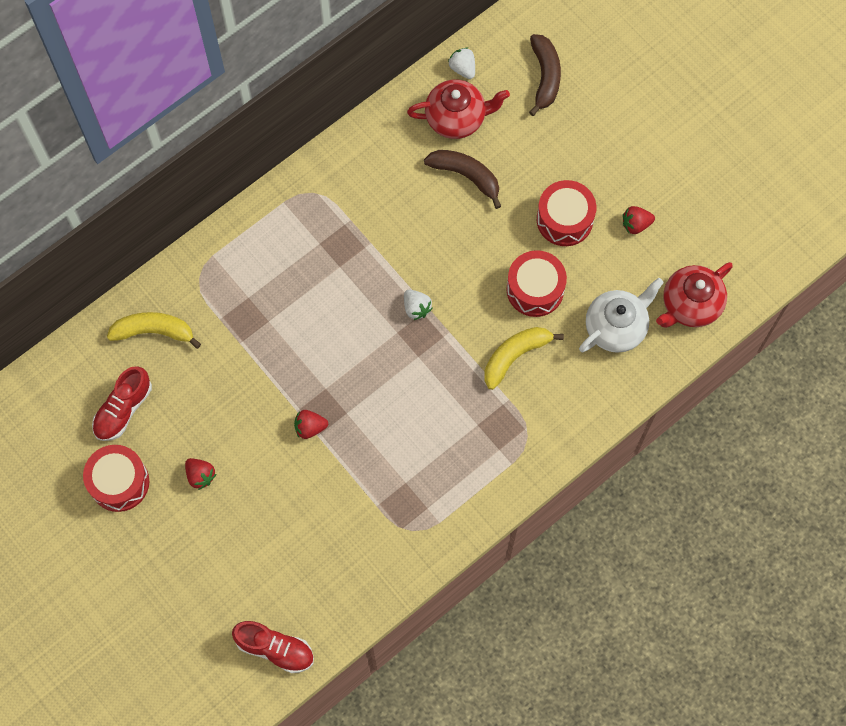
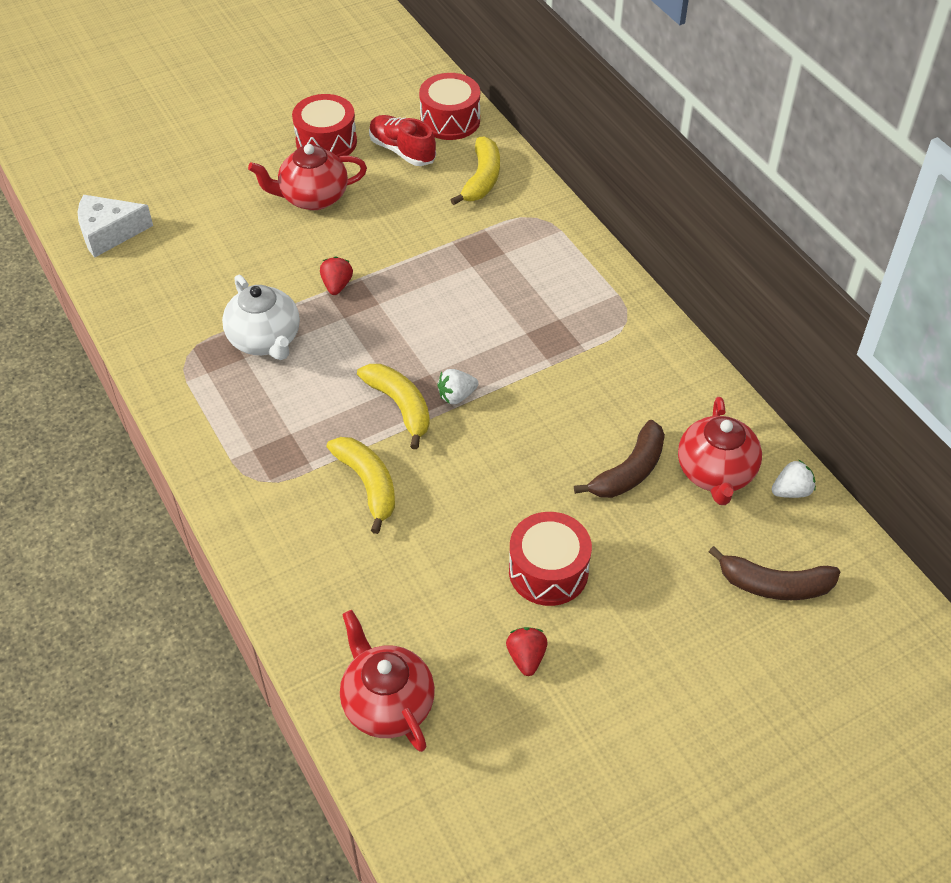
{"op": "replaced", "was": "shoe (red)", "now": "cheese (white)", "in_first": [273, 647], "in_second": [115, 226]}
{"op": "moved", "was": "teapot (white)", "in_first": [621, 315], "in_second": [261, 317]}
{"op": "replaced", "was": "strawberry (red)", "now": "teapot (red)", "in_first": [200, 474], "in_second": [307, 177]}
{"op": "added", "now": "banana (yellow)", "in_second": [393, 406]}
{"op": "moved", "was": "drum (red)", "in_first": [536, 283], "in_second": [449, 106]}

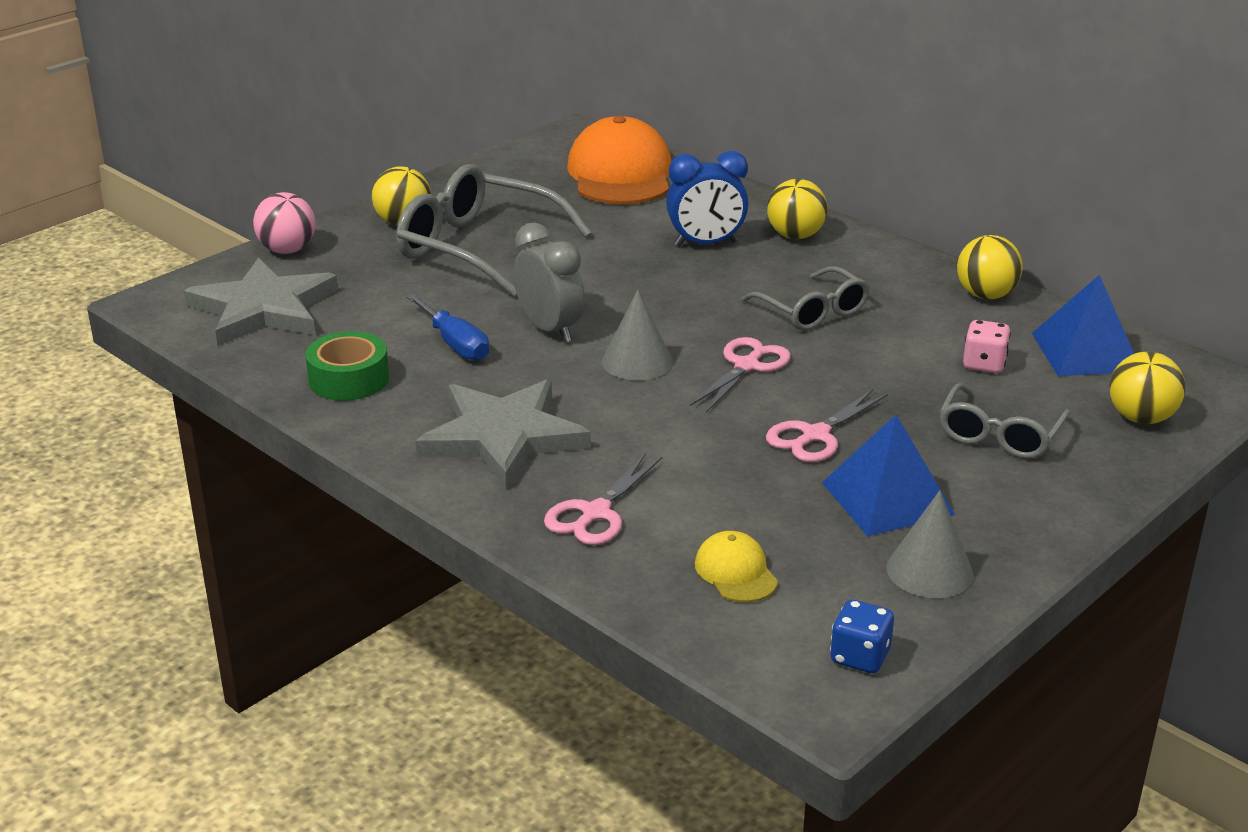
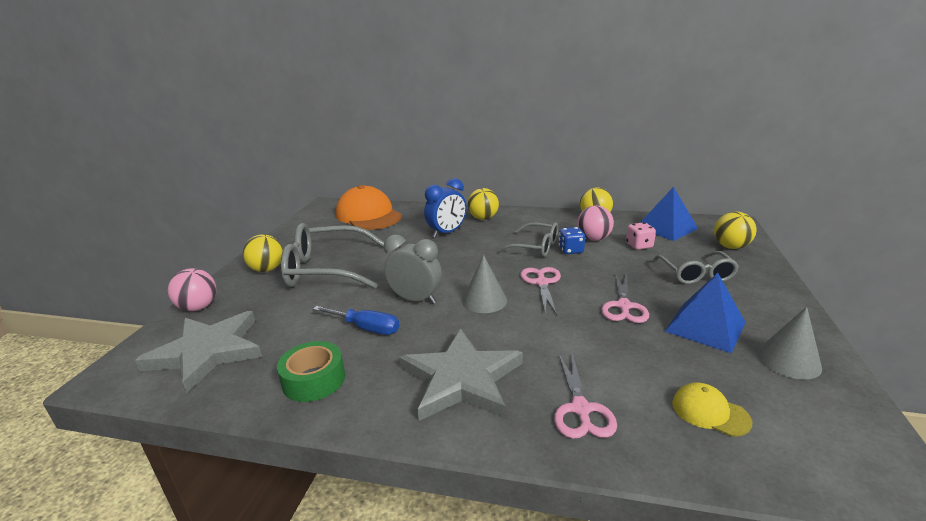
{"op": "moved", "was": "dice (blue)", "in_first": [862, 636], "in_second": [572, 240]}
{"op": "added", "now": "ball (pink)", "in_second": [595, 223]}

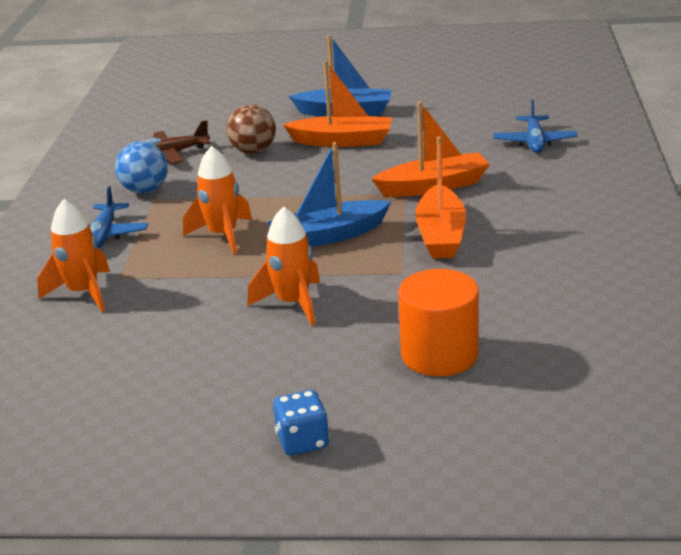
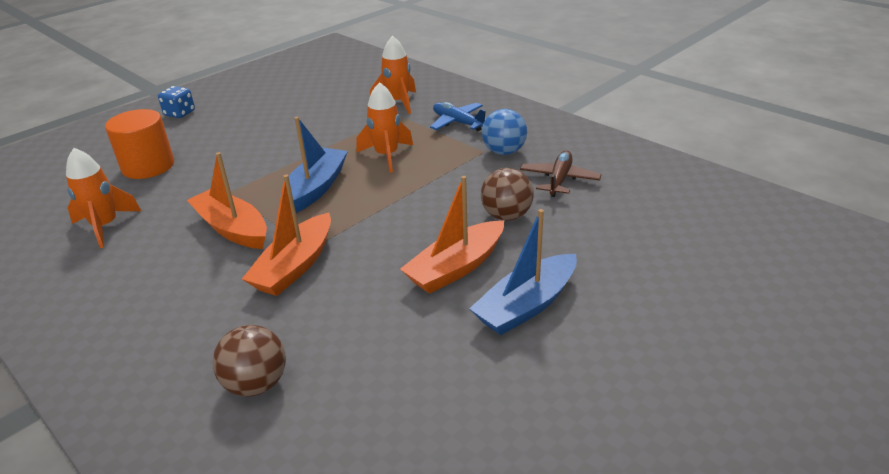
{"op": "moved", "was": "rocket (orange)", "in_first": [283, 266], "in_second": [103, 198]}
{"op": "replaced", "was": "plane (blue)", "now": "ball (brown)", "in_first": [535, 126], "in_second": [249, 361]}

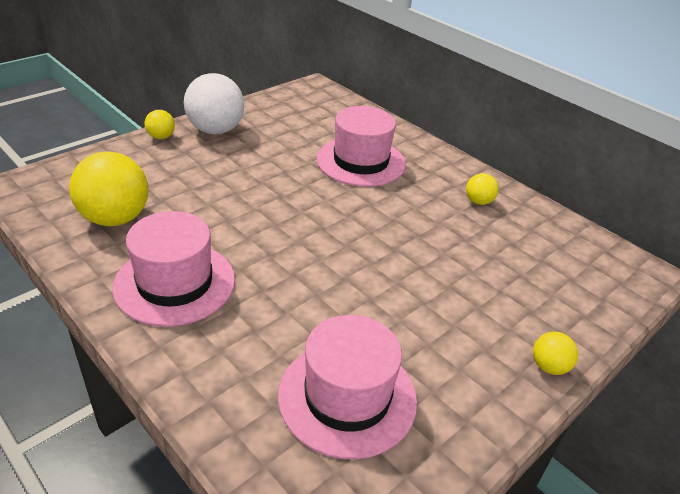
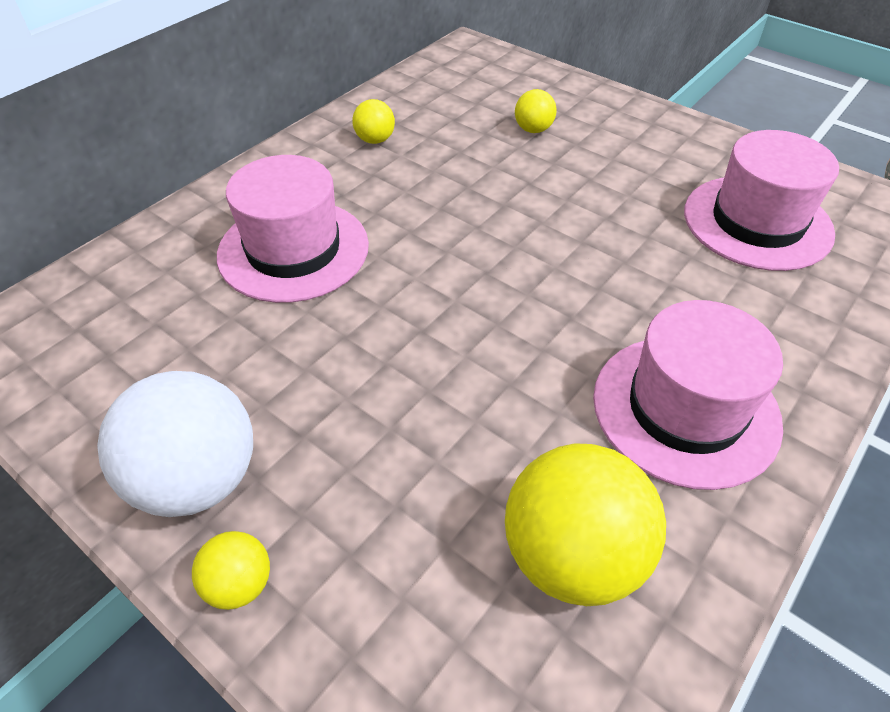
{"op": "moved", "was": "ball (yellow)", "in_first": [555, 353], "in_second": [536, 111]}

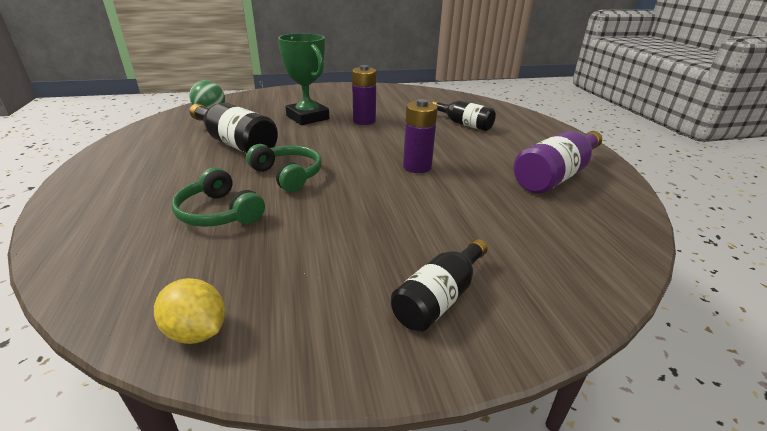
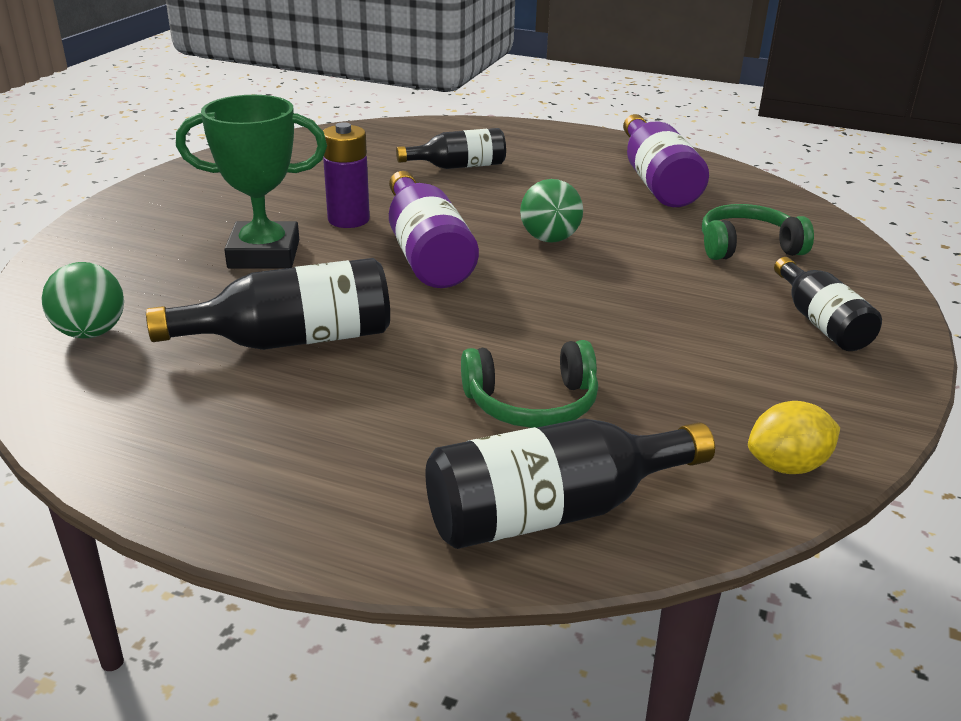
{"op": "added", "now": "bottle (purple)", "in_second": [434, 229]}
{"op": "added", "now": "bottle (black)", "in_second": [570, 483]}
{"op": "replaced", "was": "battery (purple)", "now": "ball (green)", "in_first": [420, 136], "in_second": [551, 211]}
{"op": "moved", "was": "headphones (green)", "in_first": [284, 168], "in_second": [758, 232]}

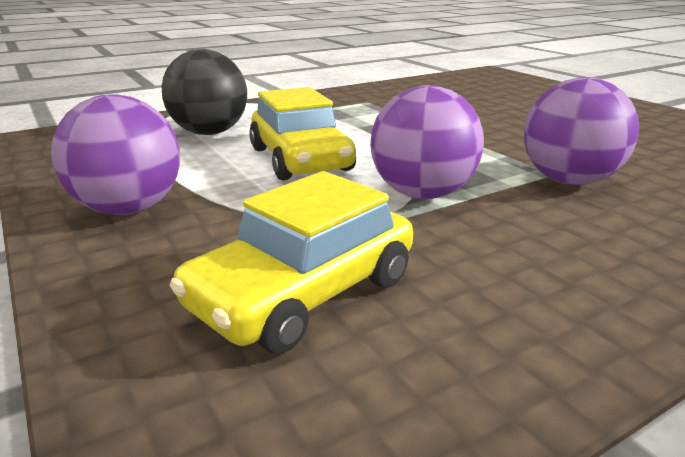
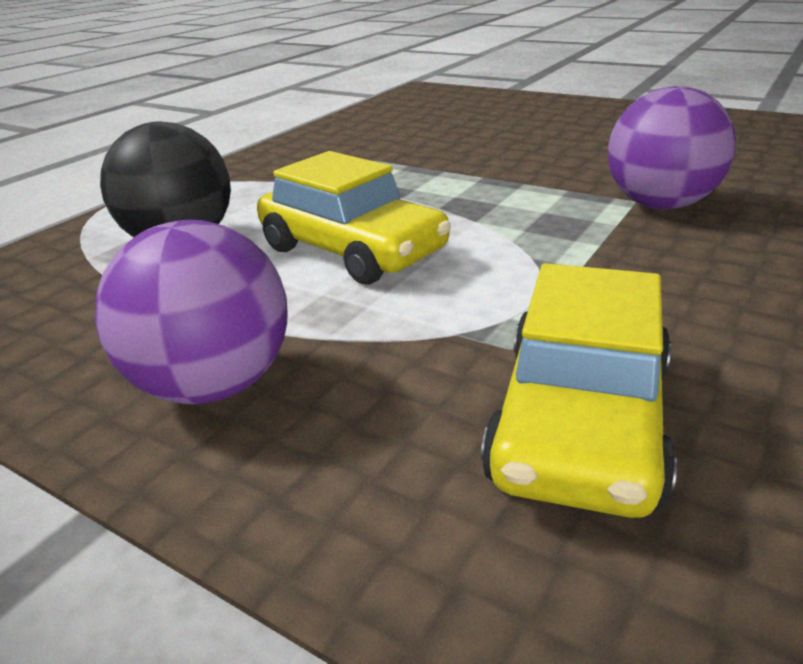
{"op": "removed", "was": "ball (purple)", "in_first": [427, 142]}

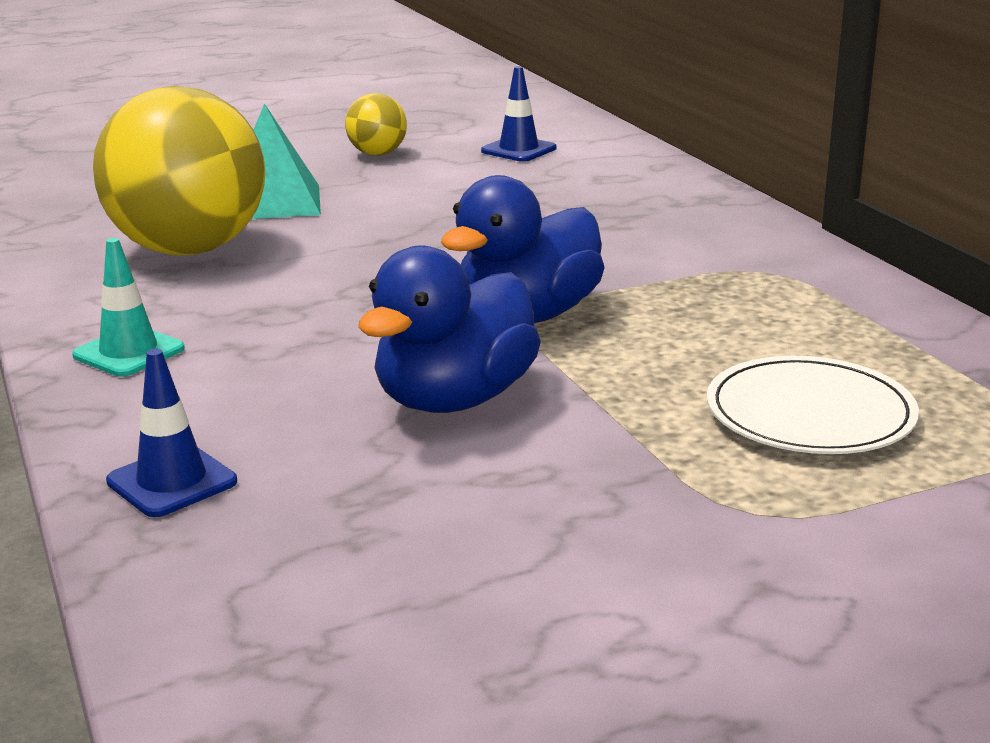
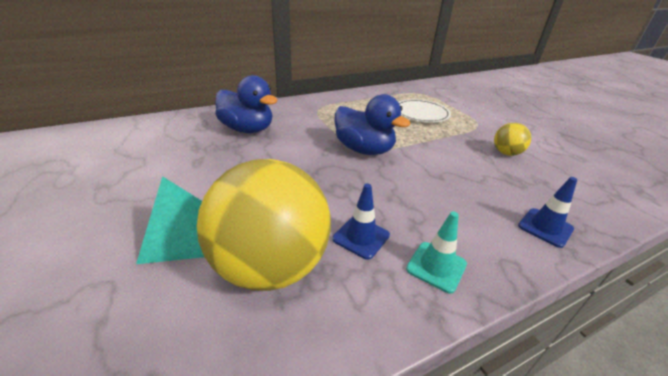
{"op": "moved", "was": "duck (blue)", "in_first": [449, 329], "in_second": [246, 104]}
{"op": "moved", "was": "traffic cone (blue)", "in_first": [519, 114], "in_second": [361, 221]}
{"op": "moved", "was": "ball (yellow)", "in_first": [376, 124], "in_second": [512, 139]}

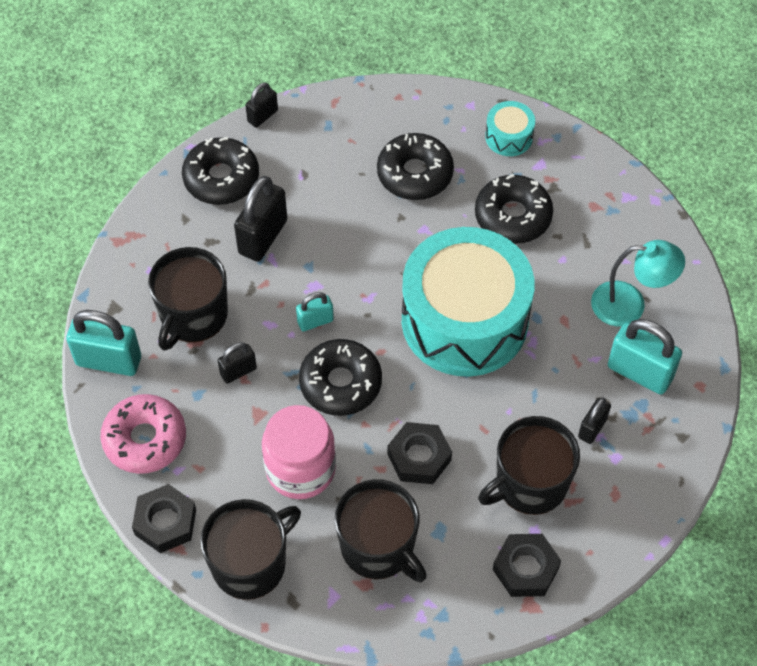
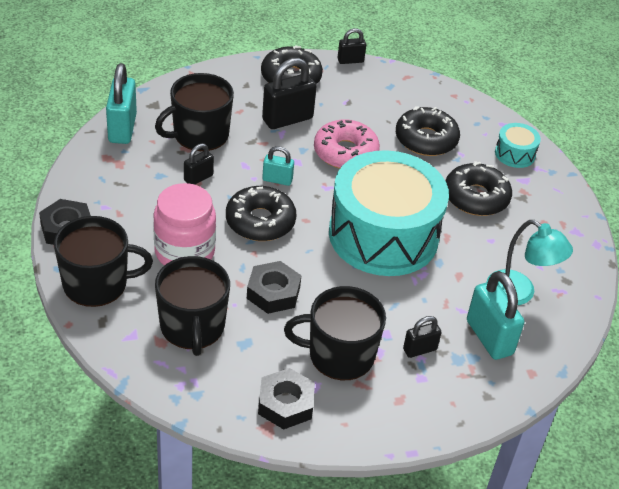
{"op": "turned", "was": "padlock (turquoise)", "in_first": [103, 343], "in_second": [121, 103], "clockwise": 45}
{"op": "turned", "was": "padlock (black)", "in_first": [237, 363], "in_second": [199, 164], "clockwise": -45}
{"op": "moved", "was": "donut (pink)", "in_first": [143, 434], "in_second": [347, 144]}

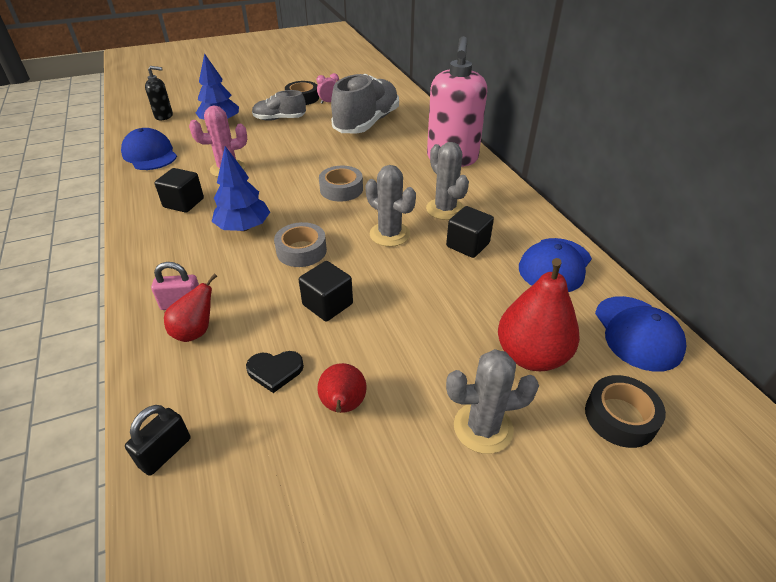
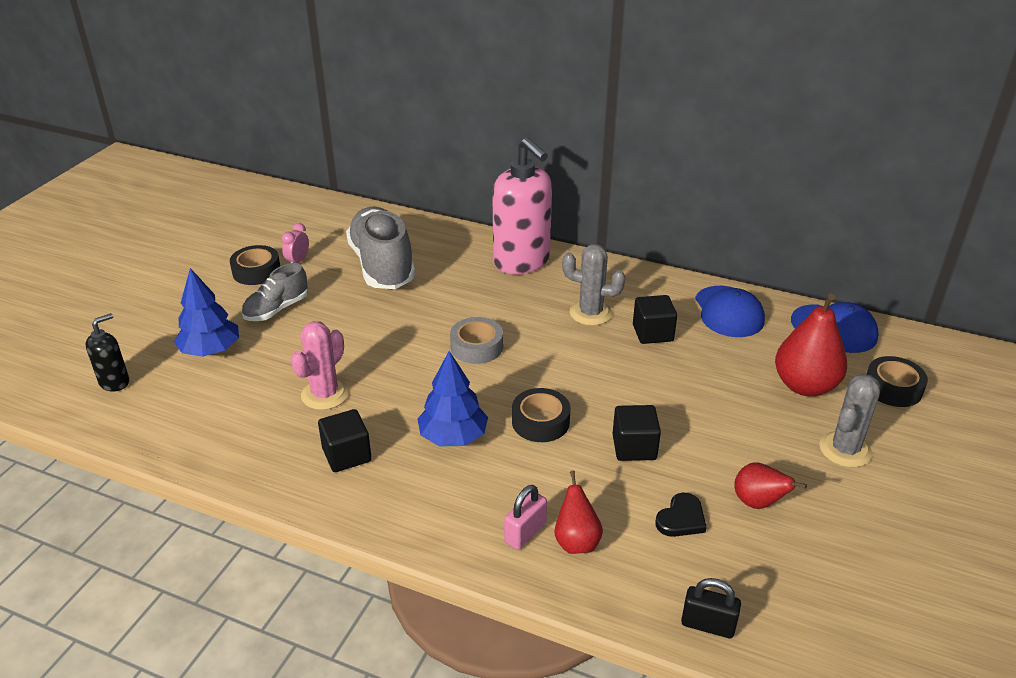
{"op": "recoloured", "was": "tape (grey)", "now": "tape (black)", "in_first": [300, 244], "in_second": [541, 415]}
{"op": "turned", "was": "padlock (black)", "in_first": [158, 440], "in_second": [711, 608], "clockwise": -60}
{"op": "removed", "was": "cap (blue)", "in_first": [149, 149]}
{"op": "removed", "was": "cactus (grey)", "in_first": [390, 206]}

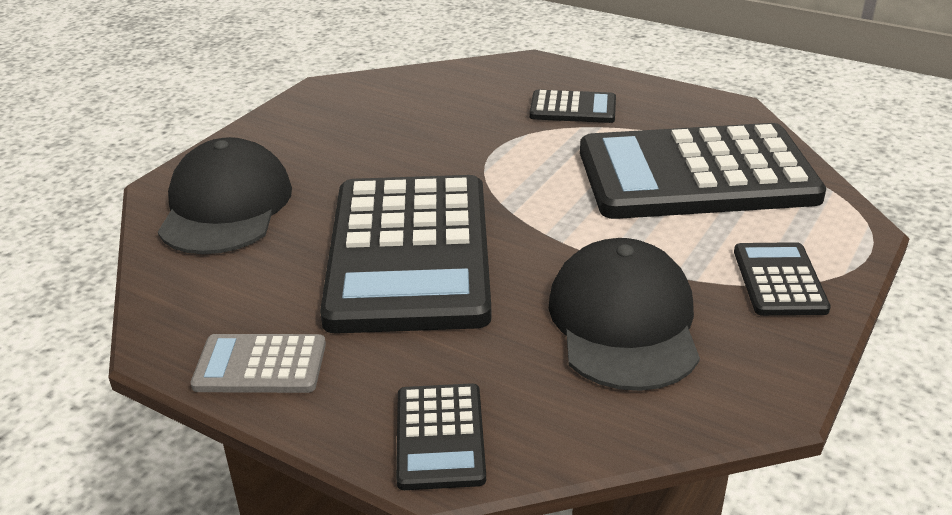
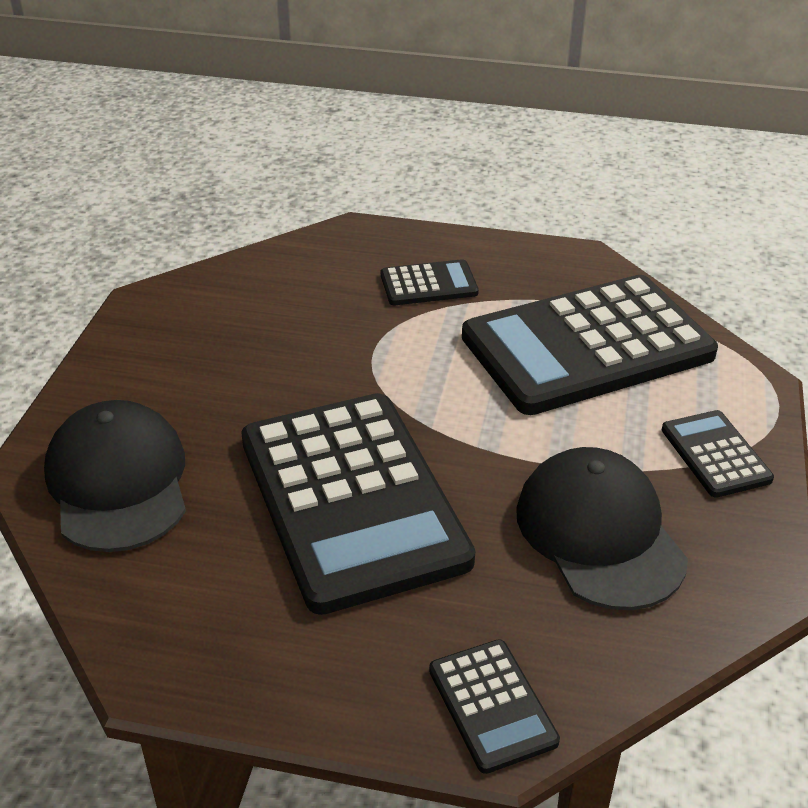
{"op": "removed", "was": "calculator (grey)", "in_first": [258, 363]}

